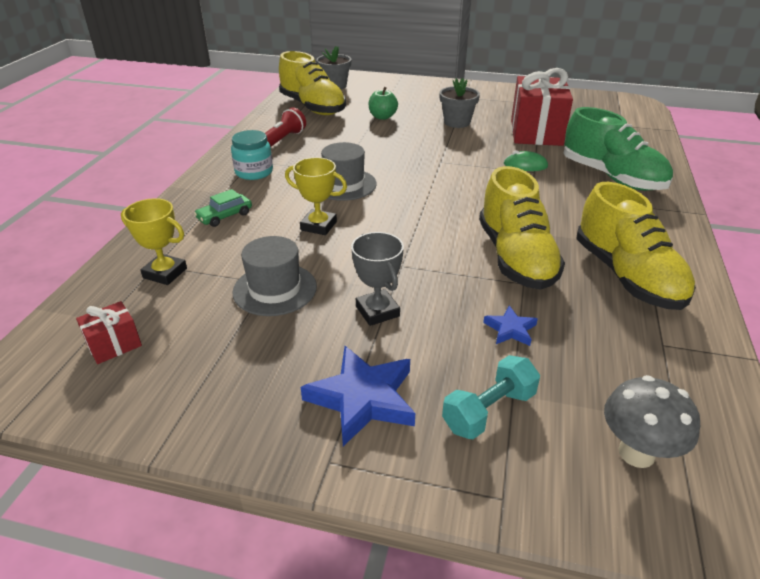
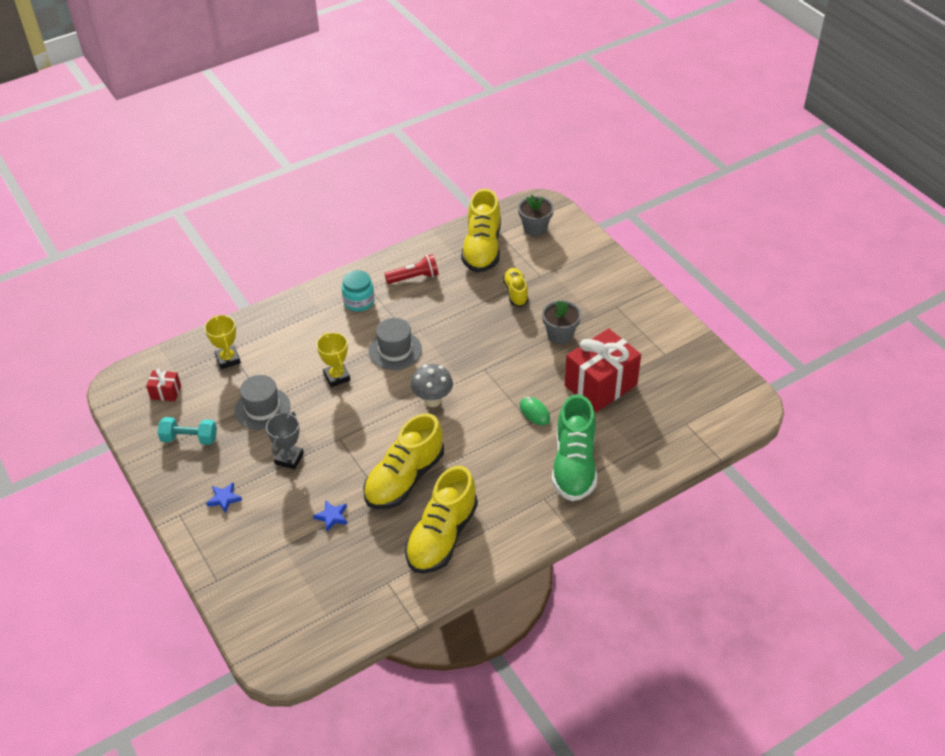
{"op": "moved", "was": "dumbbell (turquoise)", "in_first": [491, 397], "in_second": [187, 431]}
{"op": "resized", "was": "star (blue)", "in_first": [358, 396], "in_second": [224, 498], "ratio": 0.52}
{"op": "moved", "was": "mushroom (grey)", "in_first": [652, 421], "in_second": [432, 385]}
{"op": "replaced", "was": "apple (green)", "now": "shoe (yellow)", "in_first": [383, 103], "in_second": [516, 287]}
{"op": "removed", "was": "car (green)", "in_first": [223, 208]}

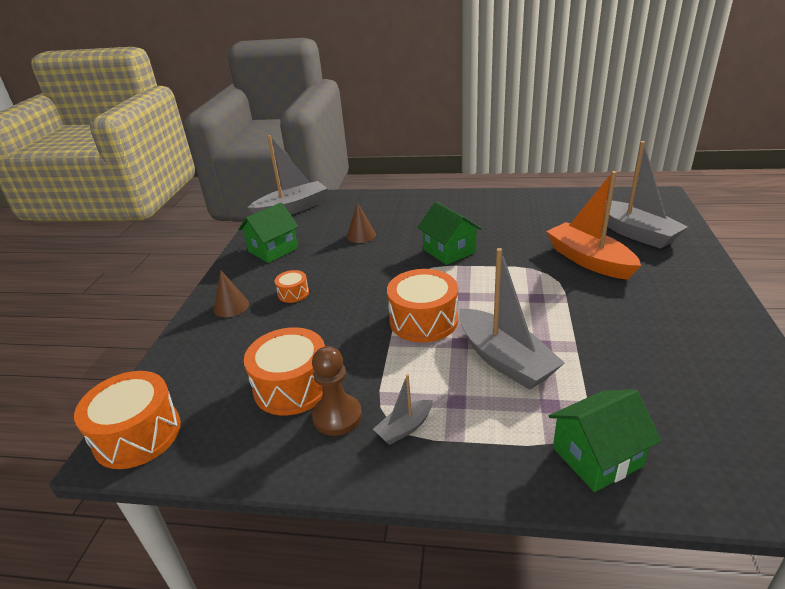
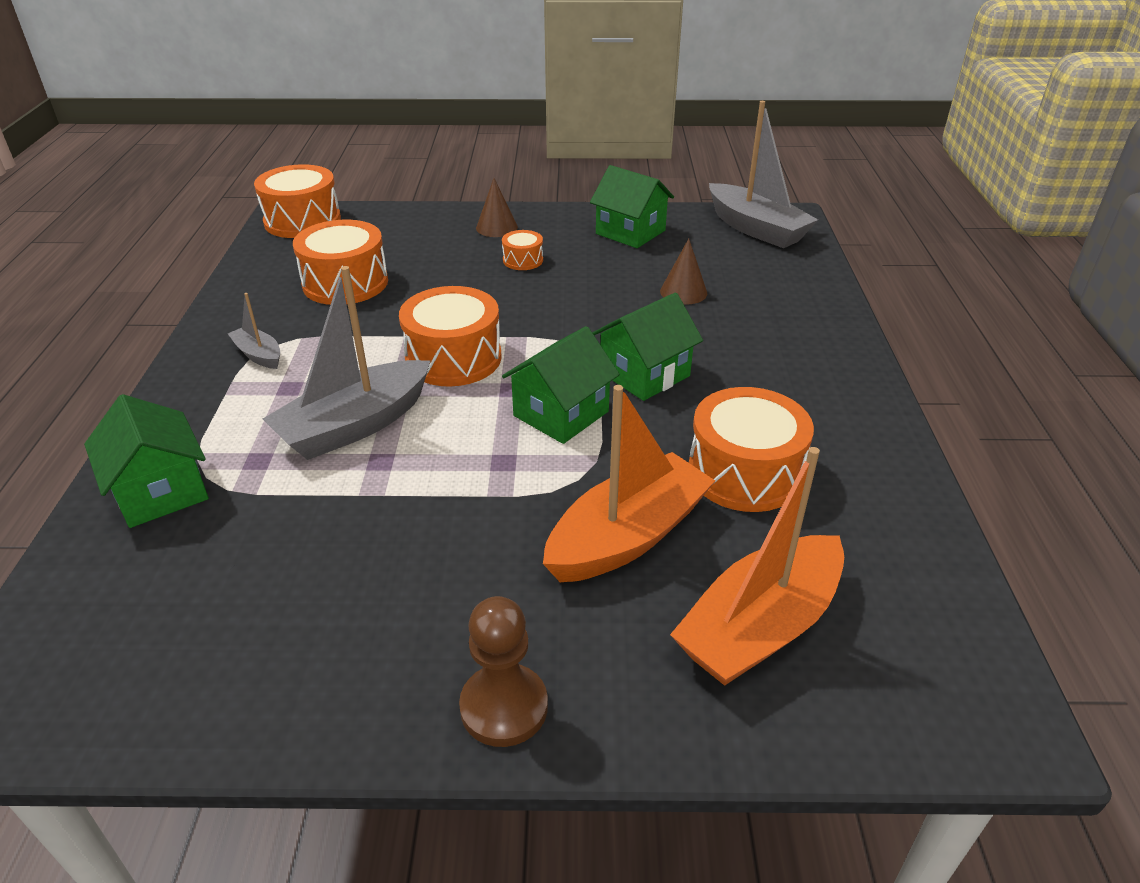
{"op": "moved", "was": "pawn (brown)", "in_first": [337, 391], "in_second": [503, 671]}
{"op": "added", "now": "house (green)", "in_second": [561, 385]}
{"op": "recoloured", "was": "boat (grey)", "now": "boat (orange)", "in_first": [645, 195], "in_second": [757, 566]}
{"op": "added", "now": "drum (orange)", "in_second": [751, 449]}

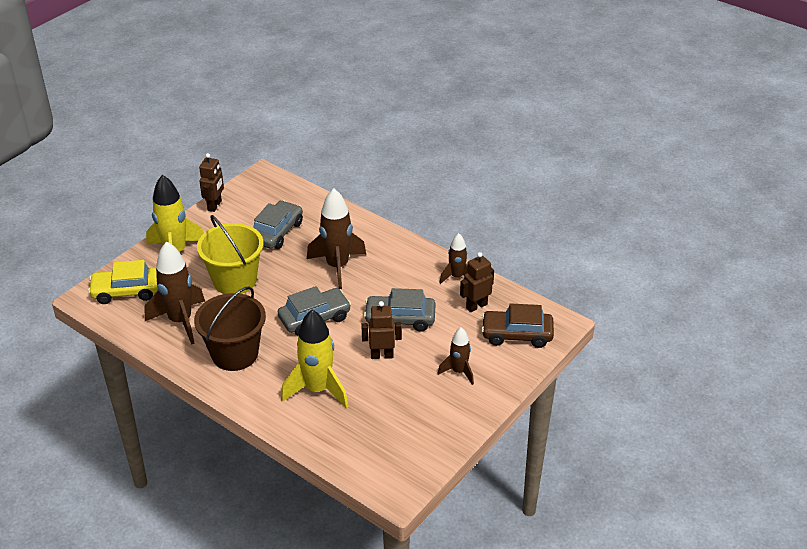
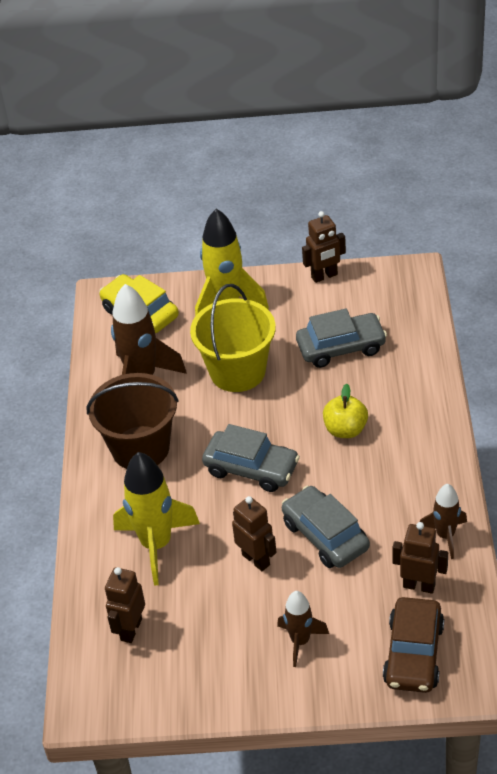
{"op": "added", "now": "robot (brown)", "in_second": [125, 605]}
{"op": "replaced", "was": "rocket (brown)", "now": "apple (yellow)", "in_first": [336, 239], "in_second": [345, 411]}
{"op": "turned", "was": "car (brown)", "in_first": [517, 325], "in_second": [413, 645], "clockwise": -135}

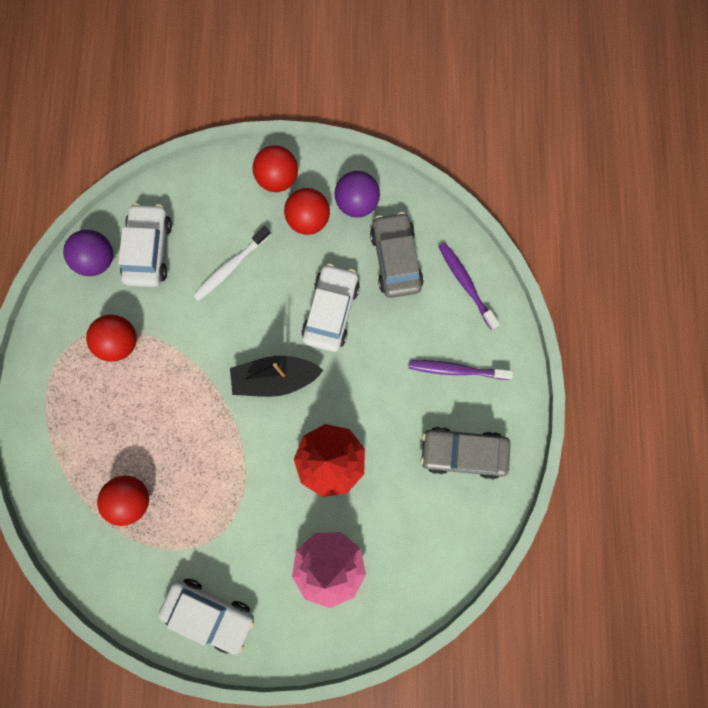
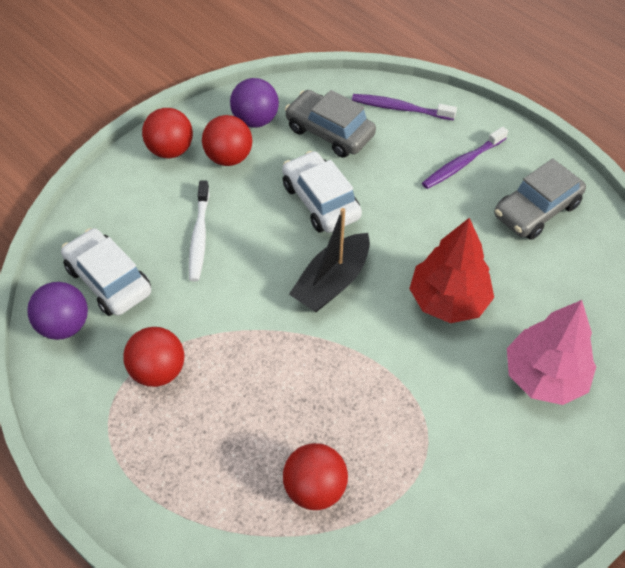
{"op": "removed", "was": "car (white)", "in_first": [206, 617]}

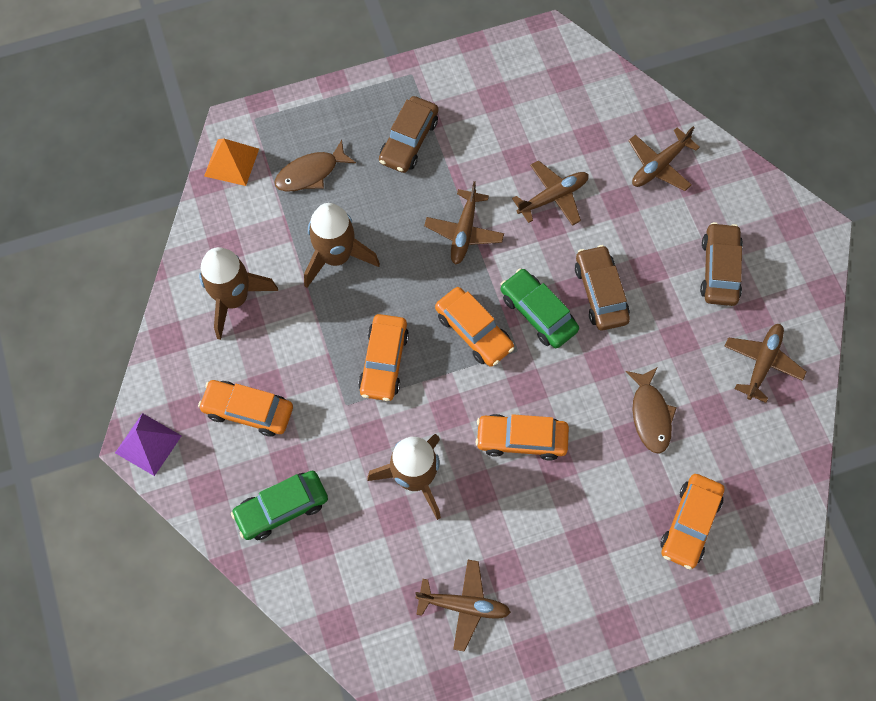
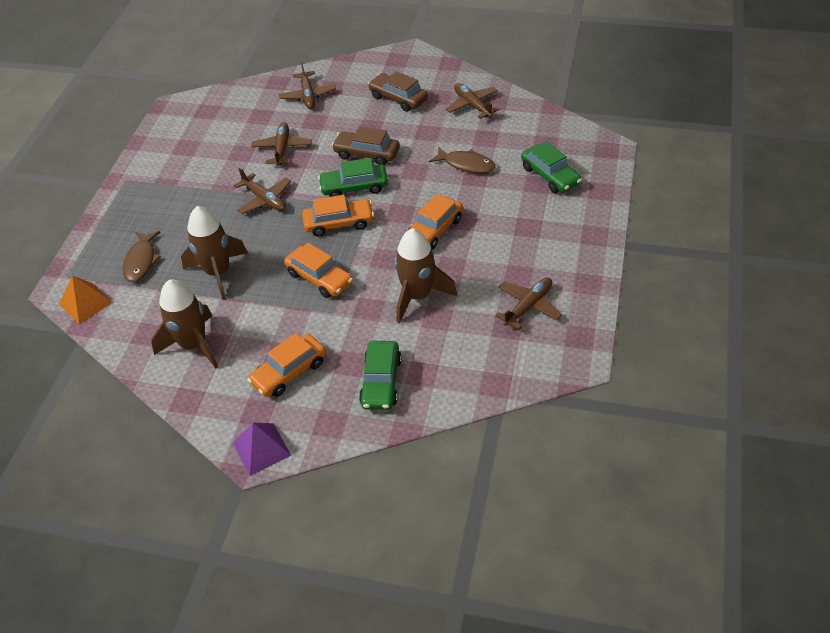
{"op": "recoloured", "was": "car (orange)", "now": "car (green)", "in_first": [692, 522], "in_second": [551, 167]}
{"op": "removed", "was": "car (brown)", "in_first": [408, 134]}

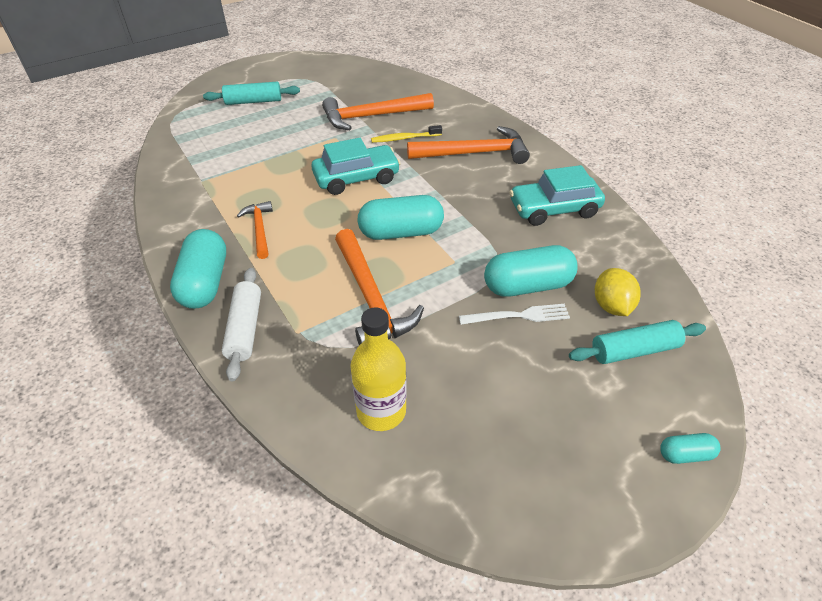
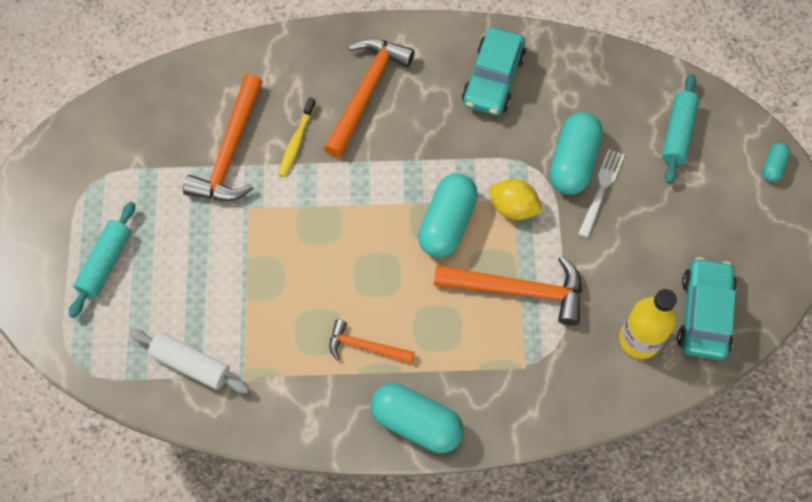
{"op": "moved", "was": "rolling pin (white)", "in_first": [241, 325], "in_second": [189, 361]}
{"op": "moved", "was": "lemon (yellow)", "in_first": [617, 292], "in_second": [516, 199]}
{"op": "moved", "was": "car (turquoise)", "in_first": [356, 166], "in_second": [707, 308]}

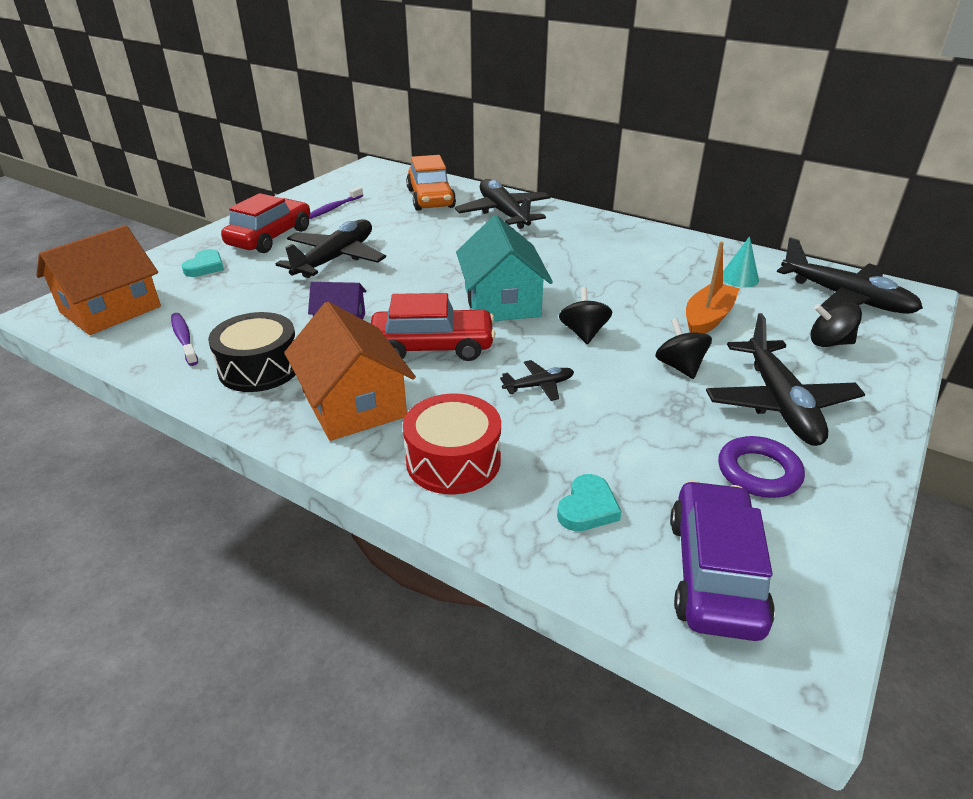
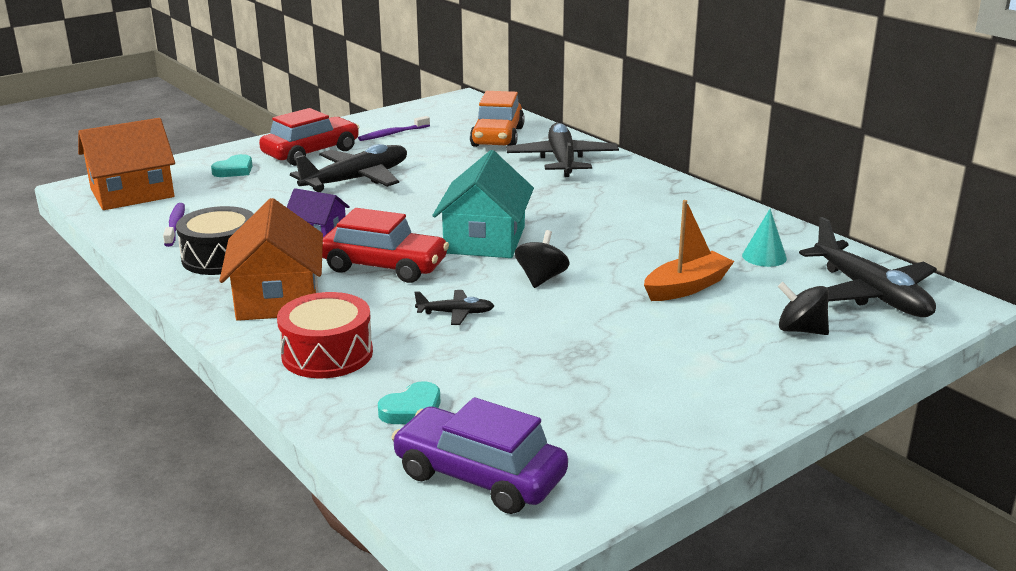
{"op": "turned", "was": "car (purple)", "in_first": [722, 560], "in_second": [479, 455], "clockwise": -90}
{"op": "removed", "was": "spinning top (black)", "in_first": [683, 348]}
{"op": "removed", "was": "plane (black)", "in_first": [785, 379]}
{"op": "removed", "was": "ring (purple)", "in_first": [761, 467]}

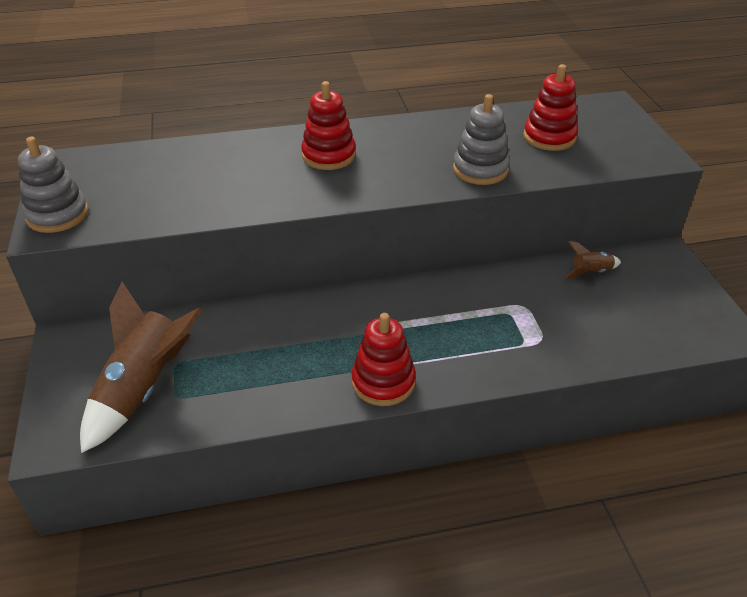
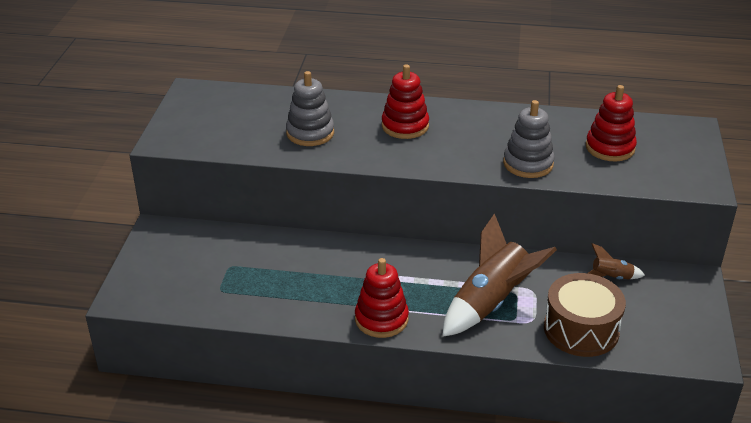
{"op": "moved", "was": "stacking toy (grey)", "in_first": [53, 185], "in_second": [310, 108]}
{"op": "moved", "was": "rocket (brown)", "in_first": [141, 367], "in_second": [499, 275]}
{"op": "added", "now": "drum (brown)", "in_second": [585, 315]}

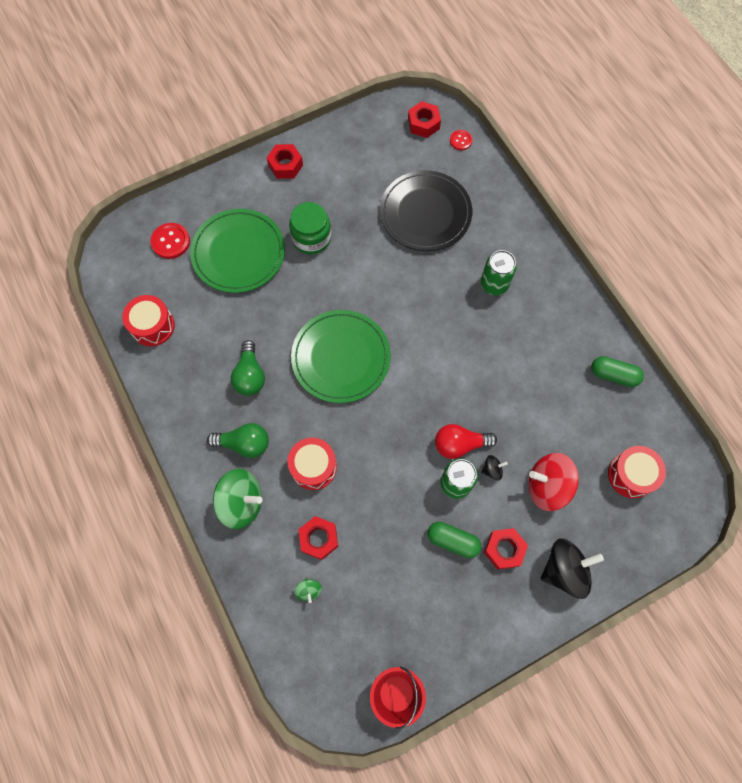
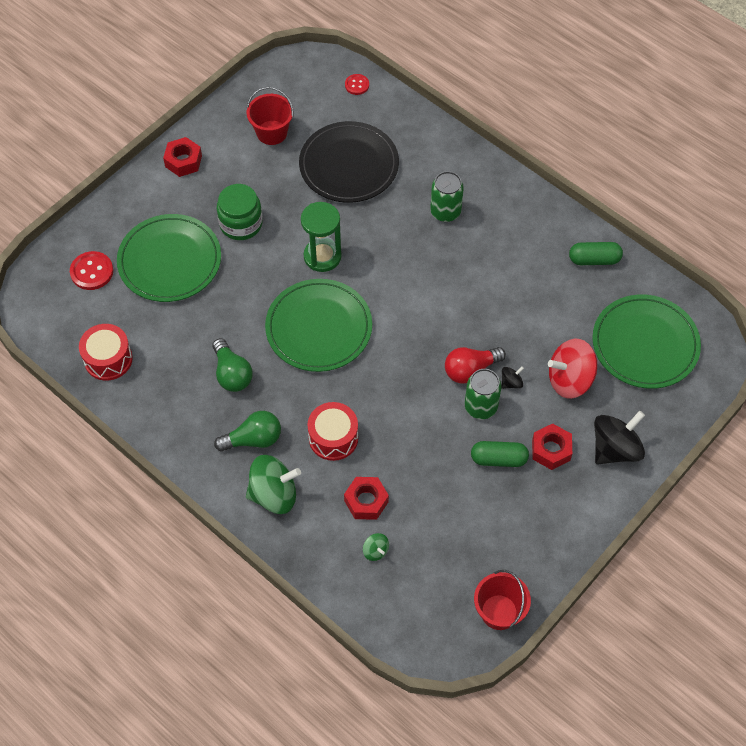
{"op": "added", "now": "bucket (red)", "in_second": [270, 116]}
{"op": "added", "now": "hourglass (green)", "in_second": [321, 237]}
{"op": "replaced", "was": "drum (red)", "now": "plate (green)", "in_first": [637, 472], "in_second": [646, 342]}
{"op": "removed", "was": "nut (red)", "in_first": [424, 119]}

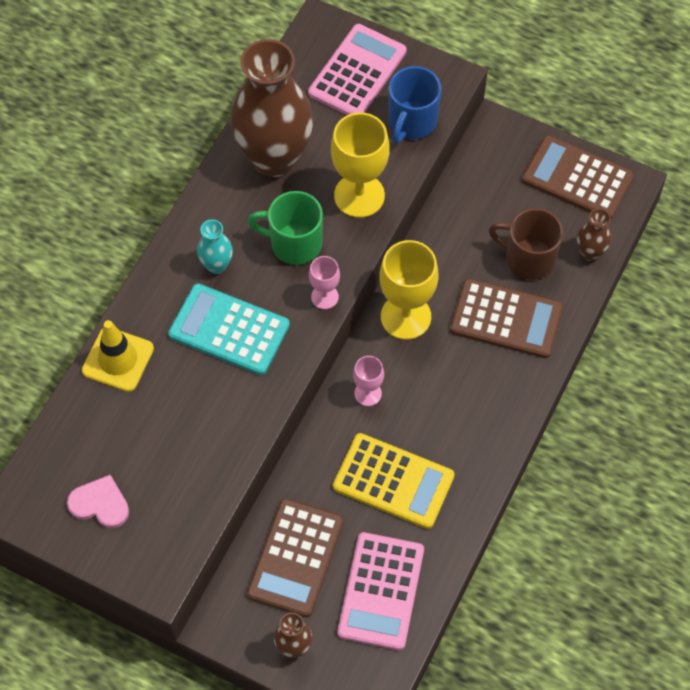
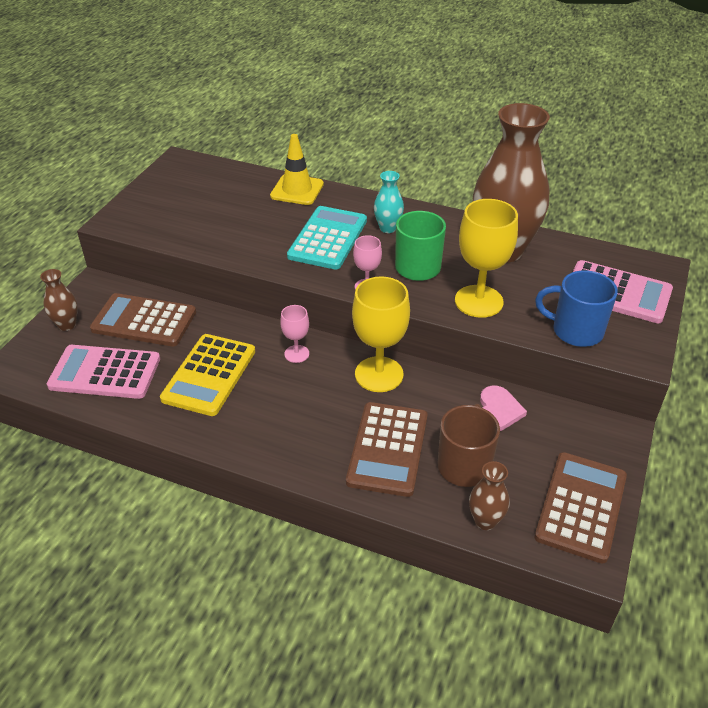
{"op": "moved", "was": "heart (pink)", "in_first": [98, 501], "in_second": [503, 408]}

